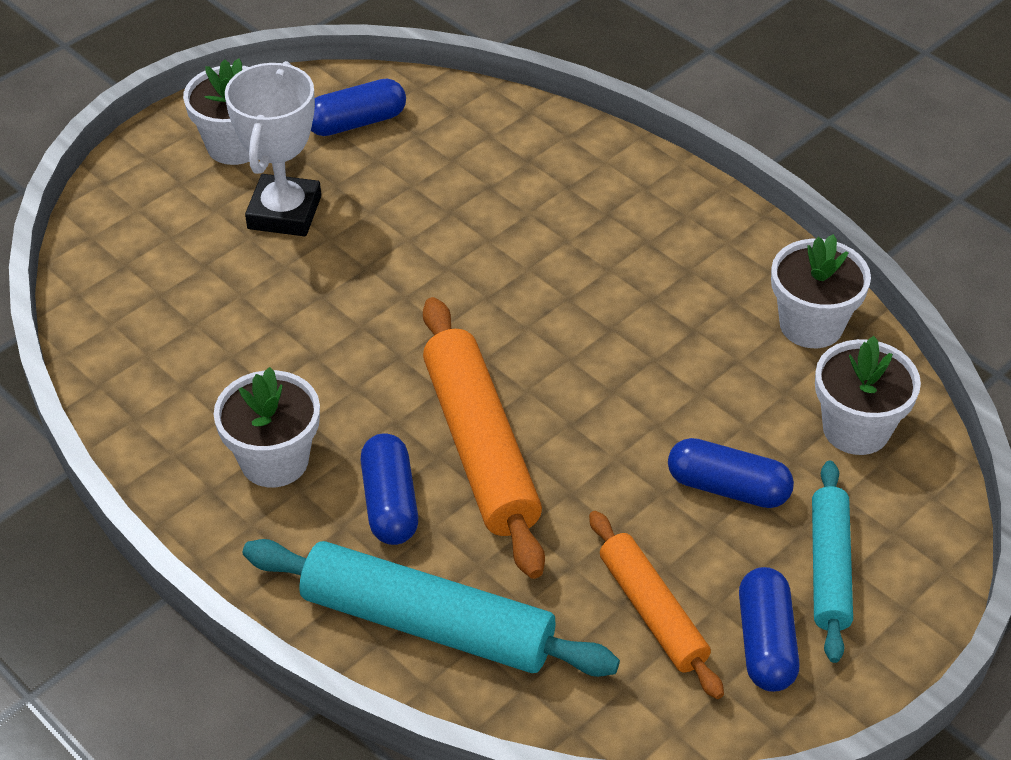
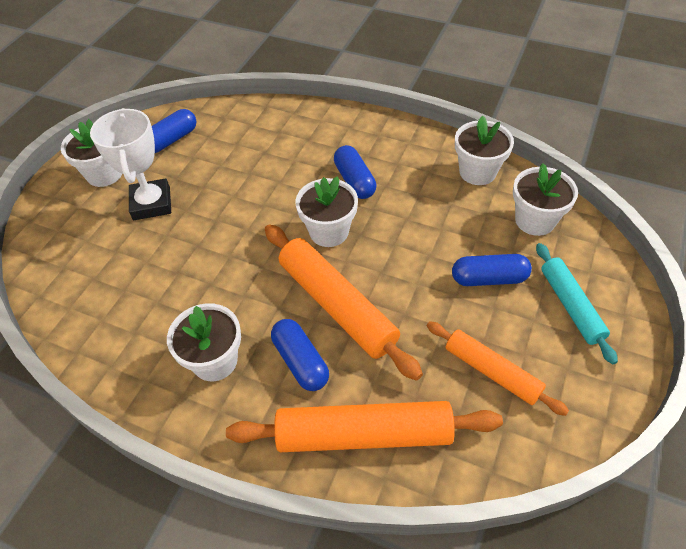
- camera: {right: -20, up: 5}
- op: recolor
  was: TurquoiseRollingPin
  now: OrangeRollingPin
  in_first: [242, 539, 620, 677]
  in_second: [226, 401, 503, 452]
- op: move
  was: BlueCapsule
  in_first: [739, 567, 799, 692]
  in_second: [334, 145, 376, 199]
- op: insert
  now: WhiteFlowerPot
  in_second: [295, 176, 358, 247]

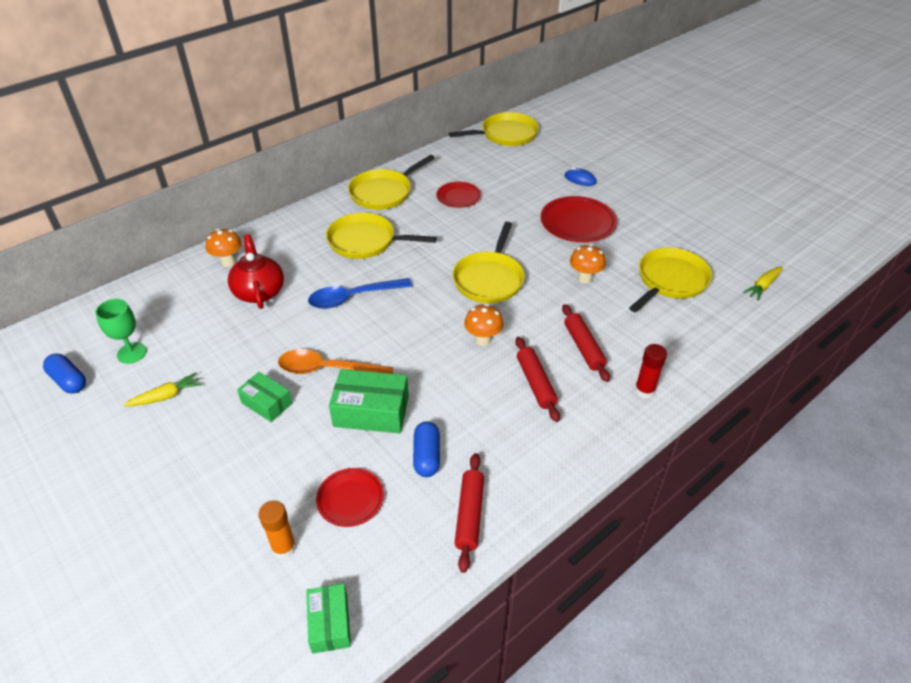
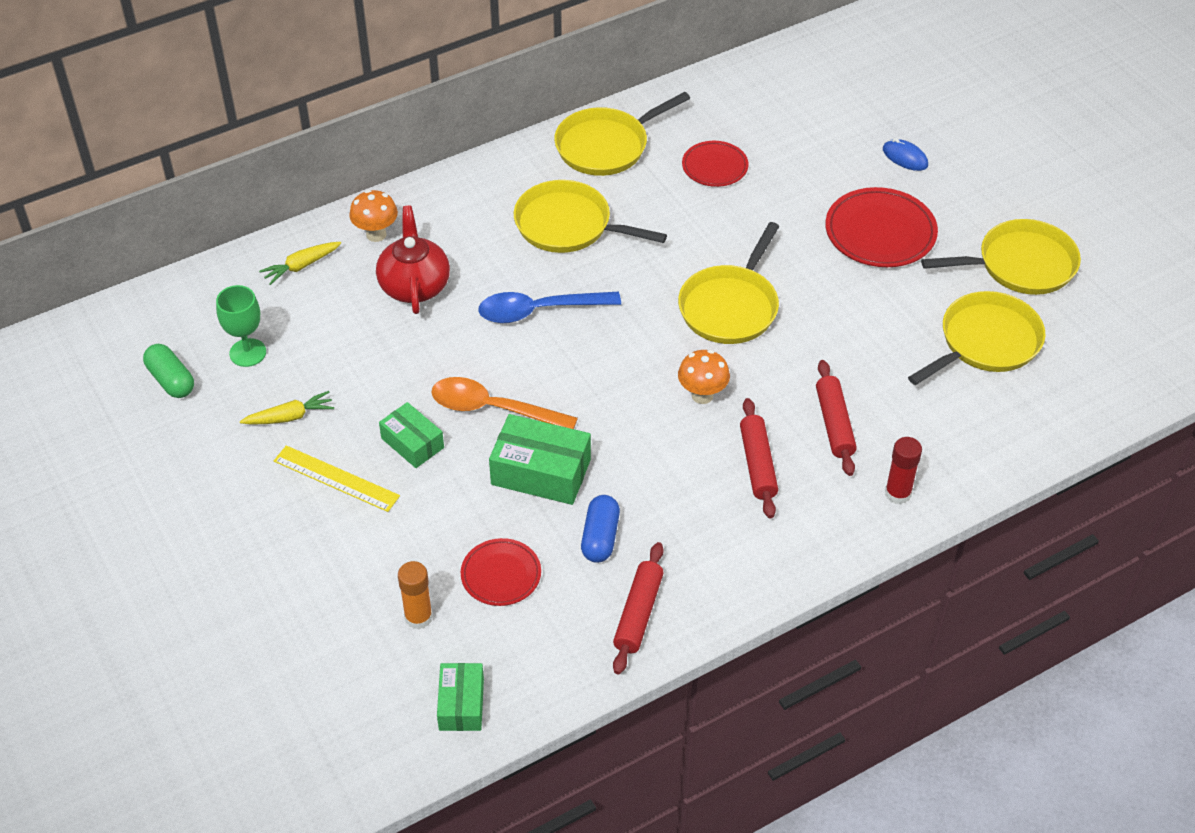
- camera: {right: 10, up: 5}
- op: recolor
  was: BlueCapsule
  now: GreenCapsule
  in_first: [43, 353, 86, 394]
  in_second: [143, 344, 194, 398]
- op: move
  was: YellowPan
  in_first: [449, 112, 539, 146]
  in_second: [921, 219, 1081, 295]
- op: delete
  was: OrangeMushroom
  in_first: [570, 244, 606, 284]
- op: move
  was: YellowCarrot
  in_first: [743, 266, 783, 300]
  in_second: [259, 242, 341, 285]
- op: insert
  now: YellowRuler
  in_second: [274, 445, 400, 512]

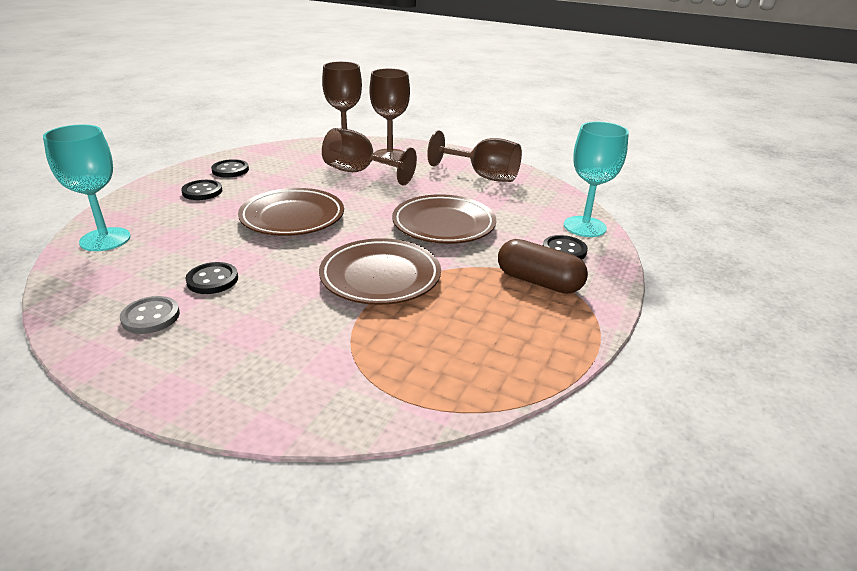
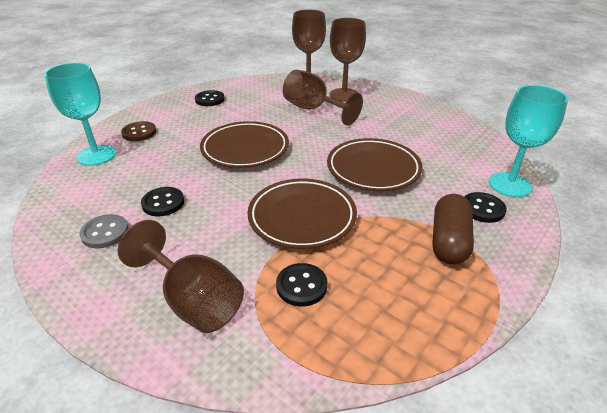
- camera: {right: 15, up: 5}
- op: move
  was: BlackButton
  in_first: [181, 180, 222, 200]
  in_second: [276, 263, 328, 307]
- op: move
  was: BrownGoblet
  in_first: [427, 130, 522, 182]
  in_second: [118, 220, 244, 333]
- op: rotate
  was: BrownCapsule
  in_first: [498, 239, 588, 294]
  in_second: [432, 194, 474, 265]
  clockwise: 60
- op: insert
  now: BrownButton
  in_second: [121, 121, 156, 141]

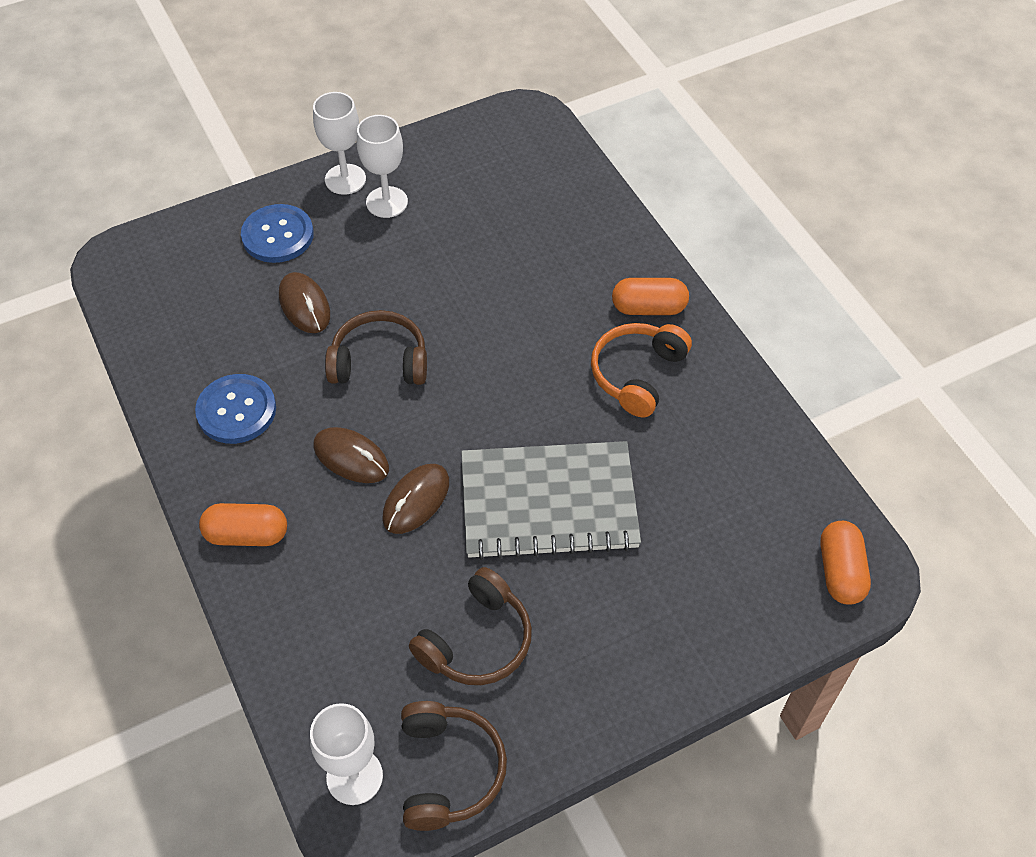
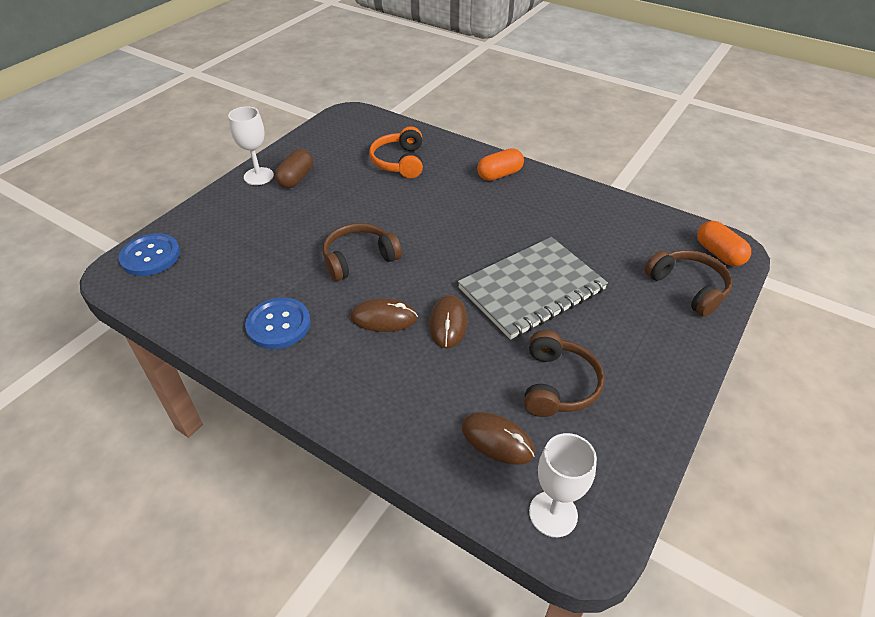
- camera: {right: -30, up: -10}
- op: delete
  was: OrangeCapsule
  in_first: [199, 503, 287, 546]
- op: move
  was: BlueButton
  in_first: [241, 204, 314, 263]
  in_second: [119, 233, 180, 276]
- op: move
  was: BrownMouse
  in_first: [279, 272, 330, 333]
  in_second: [461, 412, 535, 465]
- op: replace
  was: WhiteGoblet
  now: BrownCapsule
  in_first: [357, 115, 408, 218]
  in_second: [275, 149, 313, 188]
- op: move
  was: BrownHeadphones
  in_first: [401, 701, 507, 831]
  in_second: [645, 250, 732, 317]
- op: move
  was: OrangeHeadphones
  in_first: [591, 323, 692, 417]
  in_second: [369, 126, 423, 178]

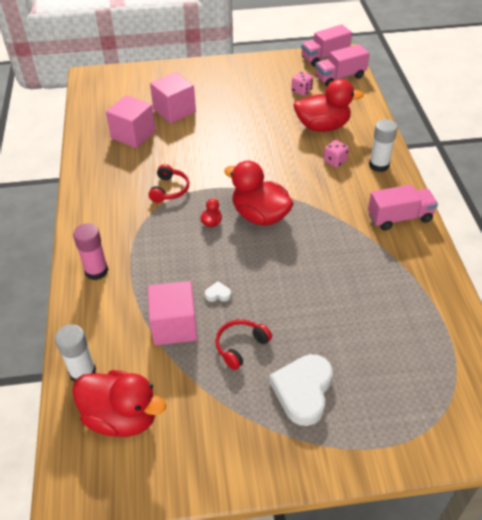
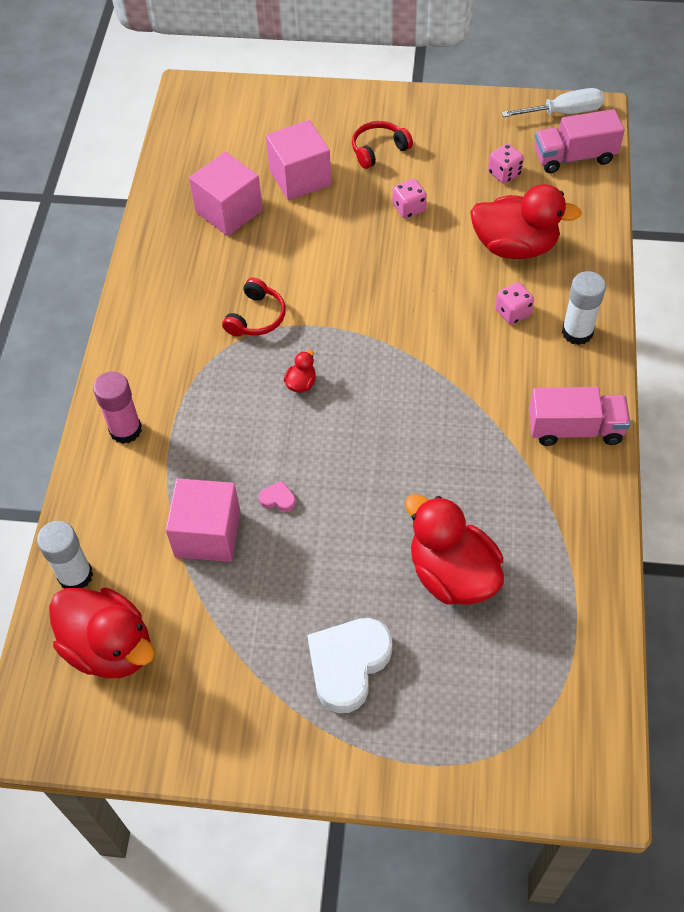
- camera: {right: 15, up: 10}
- op: recolor
  was: WhiteHeart
  now: PinkHeart
  in_first: [205, 281, 231, 302]
  in_second: [259, 481, 296, 512]
- op: move
  was: RedHeadphones
  in_first: [215, 319, 272, 370]
  in_second: [352, 121, 413, 169]
- op: move
  was: RedDuck
  in_first: [224, 160, 294, 226]
  in_second: [405, 494, 504, 605]
- op: replace
  was: PinkTruck
  now: WhiteScrewdriver
  in_first: [301, 24, 352, 67]
  in_second: [501, 88, 604, 117]
- op: insert
  now: PinkDice
  in_second: [393, 179, 427, 219]

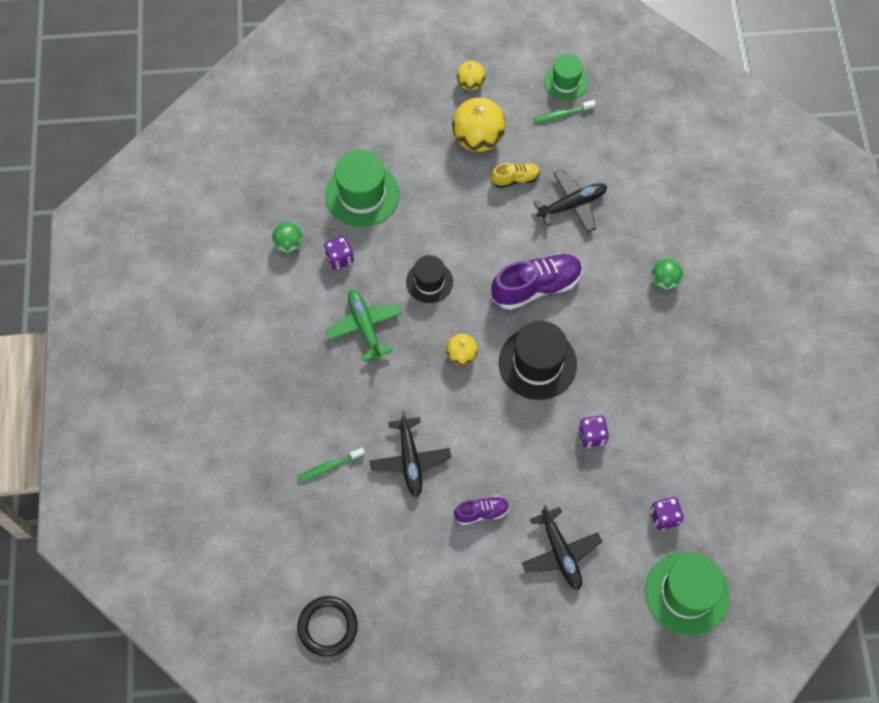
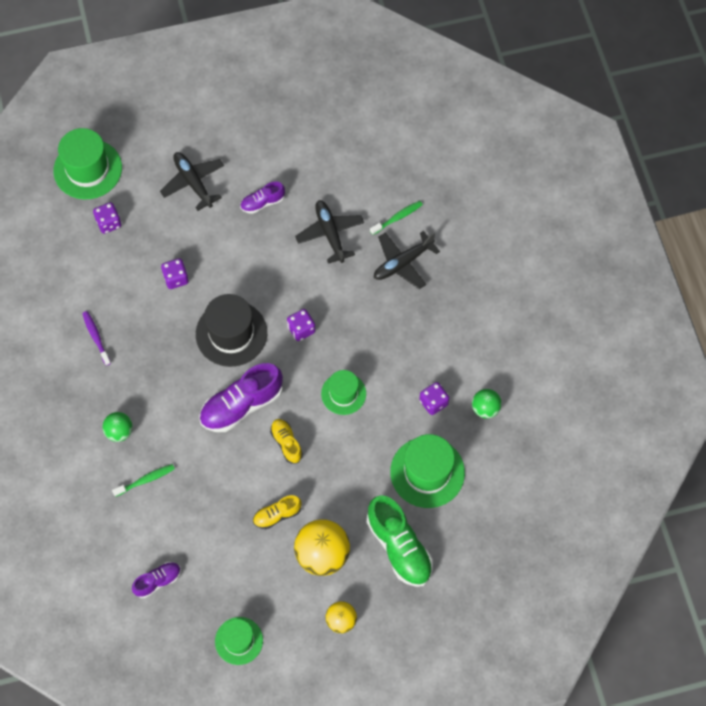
- camera: {right: 170, up: 0}
- op: delete
  was: BlackRing
  in_first: [297, 596, 358, 657]
- op: delete
  was: GreenPlane
  in_first: [326, 290, 402, 361]
- op: recolor
  was: BlackHat
  now: GreenHat
  in_first: [406, 255, 453, 303]
  in_second: [321, 370, 366, 415]
- op: replace
  was: YellowBall
  now: PurpleDice
  in_first: [446, 334, 478, 366]
  in_second: [287, 309, 316, 341]
- op: move
  was: GreenToothbrush
  in_first: [534, 100, 596, 123]
  in_second: [112, 464, 175, 497]
- op: move
  was: BlackPlane
  in_first: [534, 169, 607, 232]
  in_second: [374, 231, 440, 289]
- op: insert
  now: PurpleToothbrush
  in_second: [82, 311, 111, 366]
- op: insert
  now: PurpleShoe
  in_second: [132, 562, 181, 598]
- op: insert
  now: YellowShoe
  in_second: [270, 419, 303, 463]
- op: insert
  now: GreenShoe
  in_second: [367, 496, 433, 587]

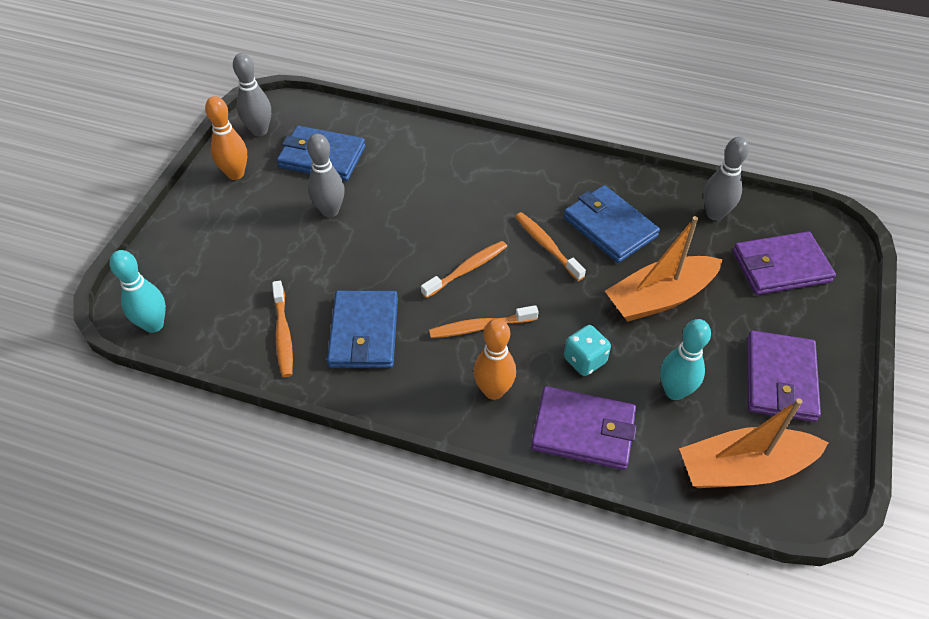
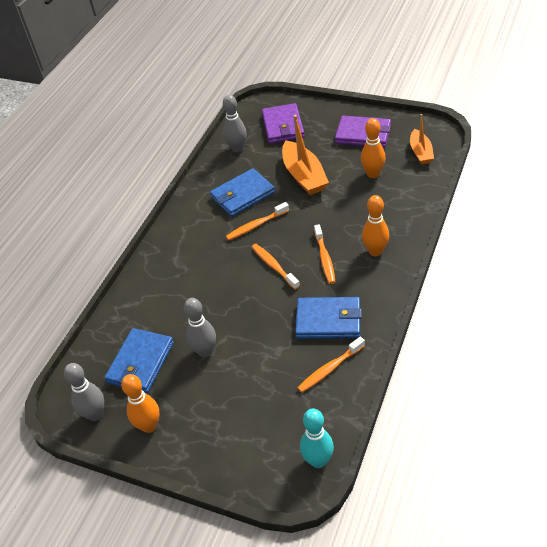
- camera: {right: -80, up: -5}
- op: rotate
  was: OrangeToothbrush
  in_first: [272, 281, 293, 377]
  in_second: [297, 337, 365, 393]
  clockwise: 150
- op: delete
  was: PurpleWallet
  in_first: [531, 386, 637, 470]
- op: delete
  was: TurquoiseDice
  in_first: [564, 325, 611, 376]
- op: recolor
  was: TurquoiseBowlingPin
  now: OrangeBowlingPin
  in_first: [660, 319, 711, 400]
  in_second: [361, 118, 385, 178]
- op: resize
  was: OrangeBoat
  in_first: [679, 398, 829, 488]
  in_second: [410, 114, 434, 164]
  ratio: 0.63

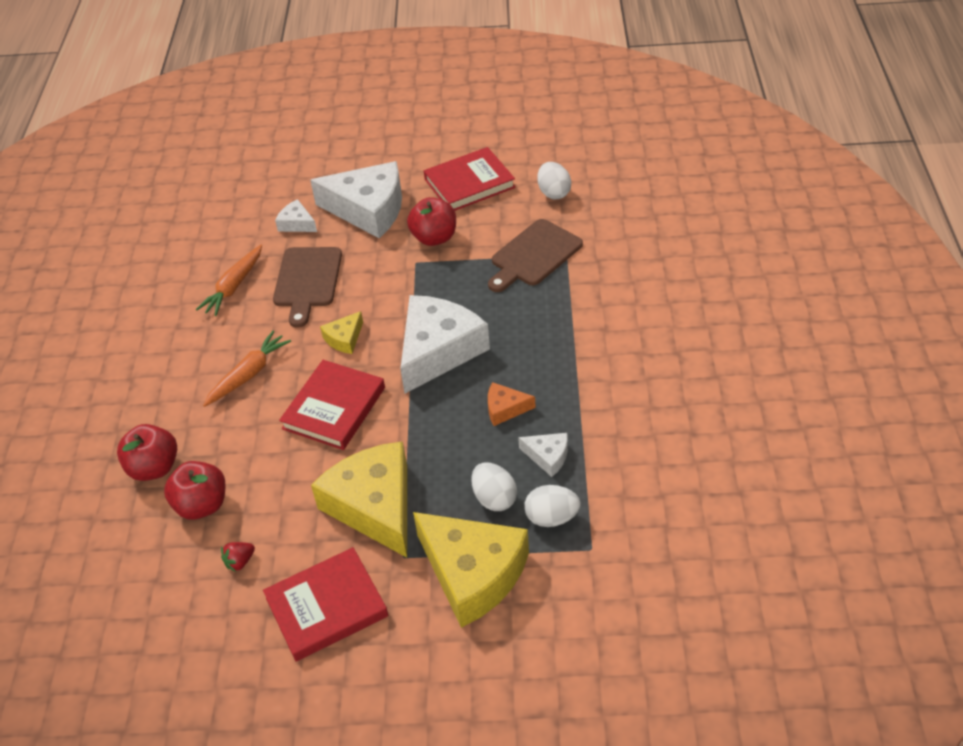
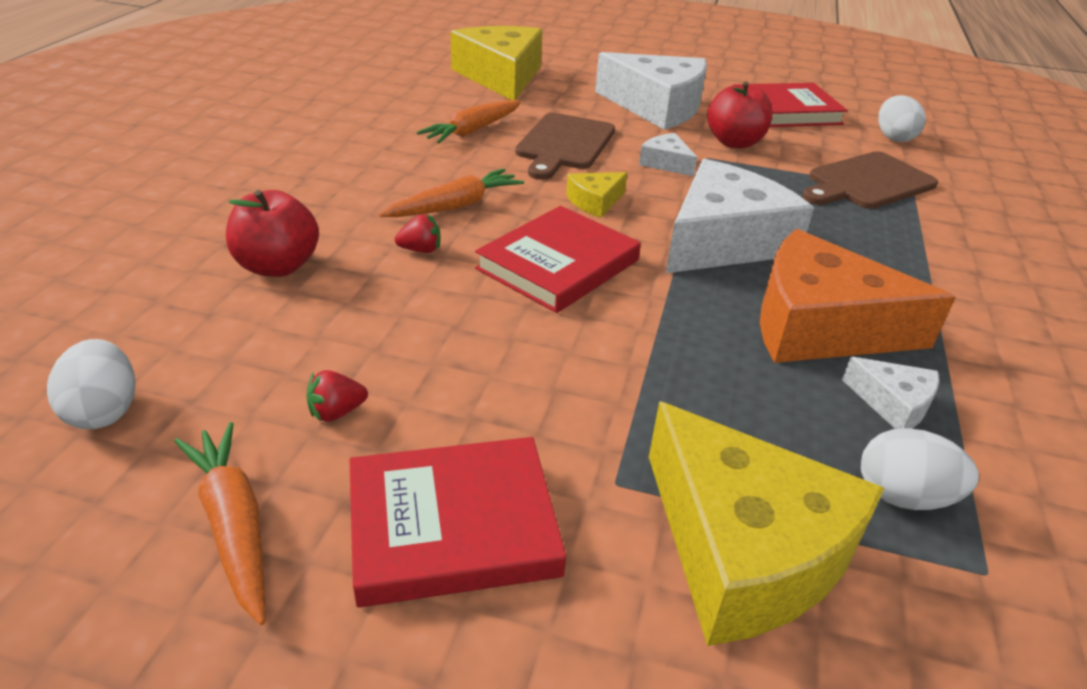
- camera: {right: 10, up: -10}
- op: delete
  was: RedApple
  in_first: [164, 461, 225, 520]
- op: move
  was: WhiteCheese
  in_first: [275, 199, 317, 232]
  in_second: [639, 133, 697, 177]
- op: move
  was: YellowCheese
  in_first: [311, 441, 407, 558]
  in_second: [450, 26, 542, 100]
- op: move
  was: WhiteEgg
  in_first: [471, 462, 517, 511]
  in_second: [47, 339, 136, 430]
- op: resize
  was: OrangeCheese
  in_first: [488, 382, 536, 426]
  in_second: [760, 229, 955, 363]
  ratio: 2.21
- op: insert
  now: OrangeCarrot
  in_second: [174, 422, 266, 625]
- op: insert
  now: RedStrawberry
  in_second: [395, 214, 441, 253]

